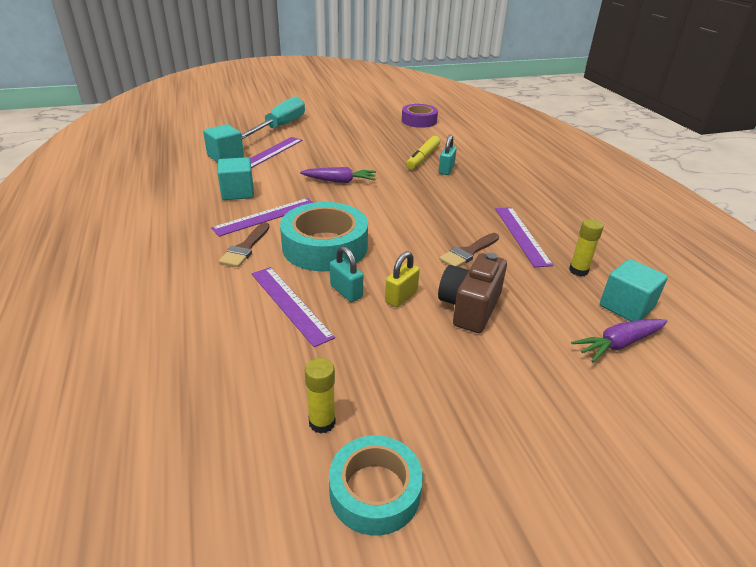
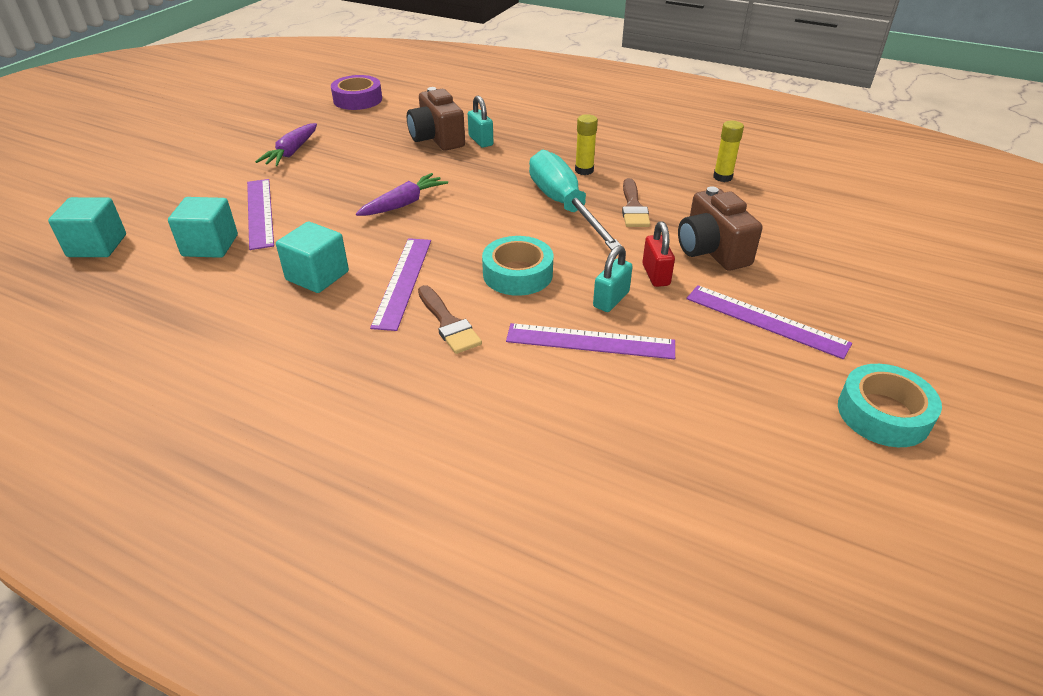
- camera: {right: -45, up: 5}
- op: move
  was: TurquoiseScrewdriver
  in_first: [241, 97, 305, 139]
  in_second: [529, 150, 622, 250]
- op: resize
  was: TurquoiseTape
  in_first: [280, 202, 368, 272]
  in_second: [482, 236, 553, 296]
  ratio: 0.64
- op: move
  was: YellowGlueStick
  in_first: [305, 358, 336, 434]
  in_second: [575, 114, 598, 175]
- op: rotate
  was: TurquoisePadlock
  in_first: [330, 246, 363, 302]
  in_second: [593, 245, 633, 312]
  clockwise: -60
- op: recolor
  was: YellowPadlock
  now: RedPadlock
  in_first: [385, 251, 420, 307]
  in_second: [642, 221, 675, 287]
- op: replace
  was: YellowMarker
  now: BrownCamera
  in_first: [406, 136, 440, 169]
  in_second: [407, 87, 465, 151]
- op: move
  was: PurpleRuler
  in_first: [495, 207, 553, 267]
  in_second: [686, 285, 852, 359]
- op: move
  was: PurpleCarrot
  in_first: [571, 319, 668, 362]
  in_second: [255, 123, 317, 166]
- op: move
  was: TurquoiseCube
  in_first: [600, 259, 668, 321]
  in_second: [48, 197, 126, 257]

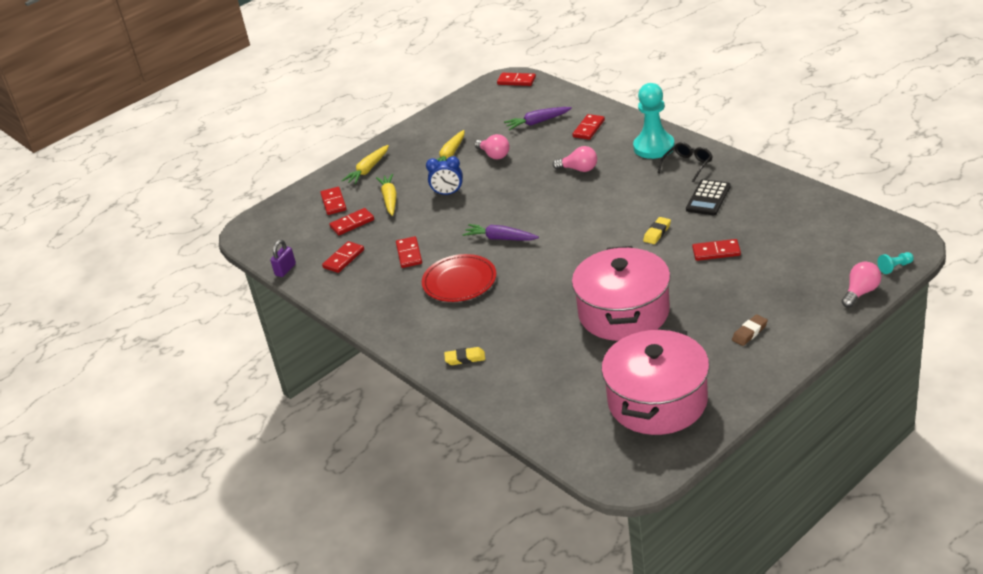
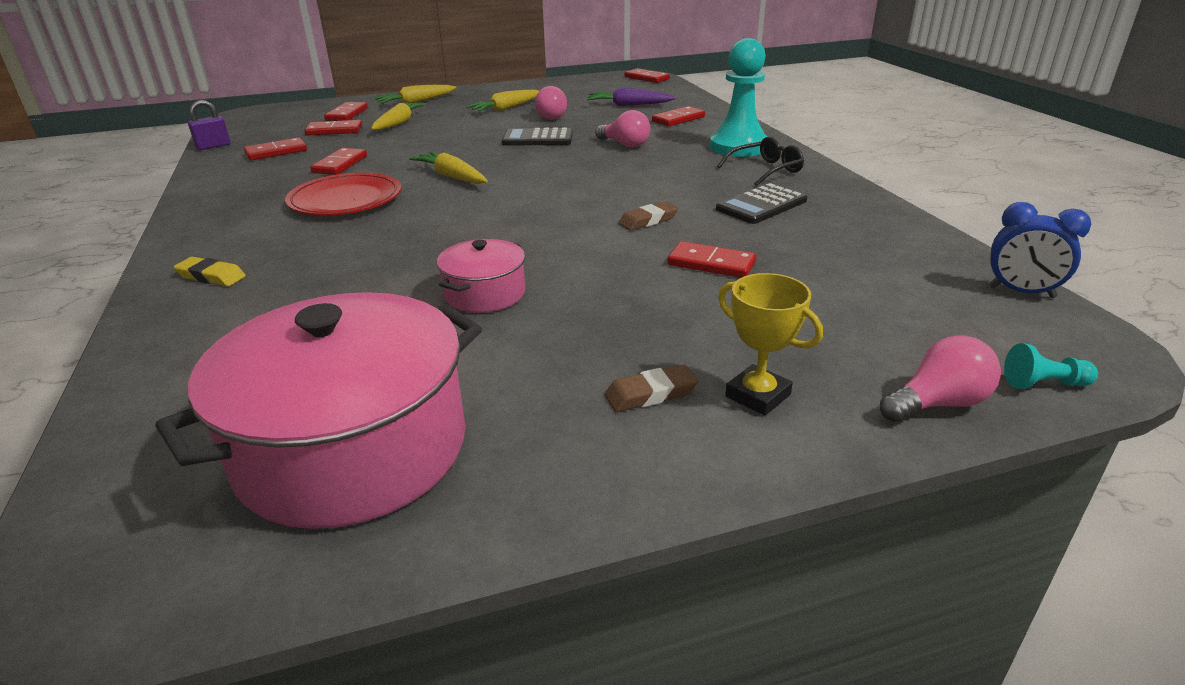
- camera: {right: 20, up: -5}
- op: move
  was: BlueClock
  in_first: [426, 156, 463, 195]
  in_second: [989, 202, 1091, 298]
- op: recolor
  was: PurpleCarrot
  now: YellowCarrot
  in_first: [462, 224, 539, 240]
  in_second: [409, 152, 488, 184]
- op: resize
  was: PinkPot
  in_first: [572, 246, 671, 341]
  in_second: [437, 239, 525, 313]
  ratio: 0.49
- op: recolor
  was: YellowEraser
  now: BrownEraser
  in_first: [643, 217, 671, 244]
  in_second: [619, 201, 678, 231]
- op: insert
  now: BlackCalculator
  in_second: [502, 127, 573, 146]
- op: insert
  now: YellowTrophy
  in_second: [718, 273, 823, 416]

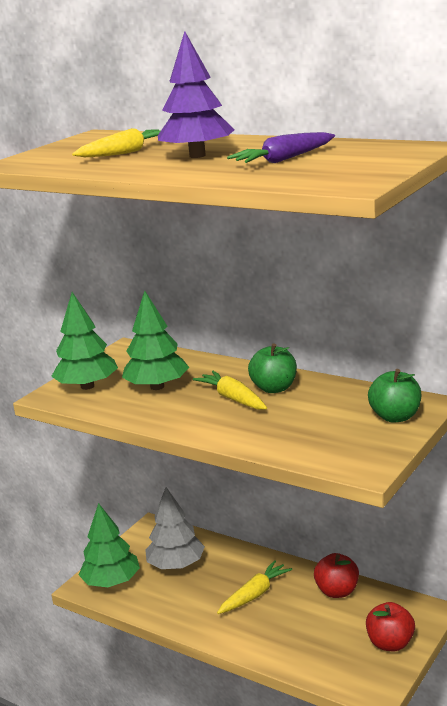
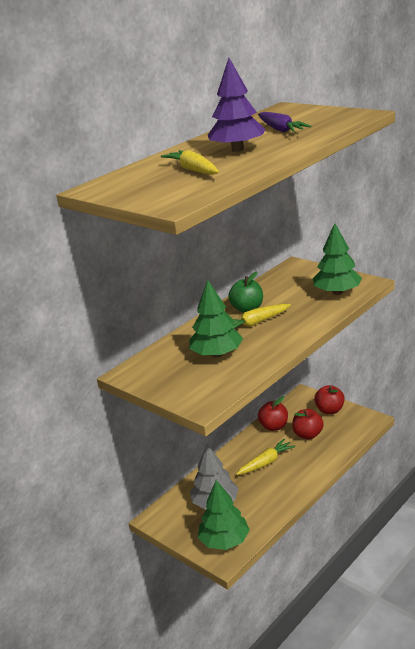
- camera: {right: -80, up: 5}
- op: move
  was: GreenTree
  in_first: [51, 292, 118, 390]
  in_second: [313, 223, 362, 295]
- op: rotate
  was: YellowCarrot
  in_first: [217, 560, 292, 614]
  in_second: [236, 439, 296, 475]
  clockwise: 90
- op: delete
  was: GreenApple
  in_first: [368, 369, 421, 423]
- op: insert
  now: RedApple
  in_second: [292, 409, 324, 439]

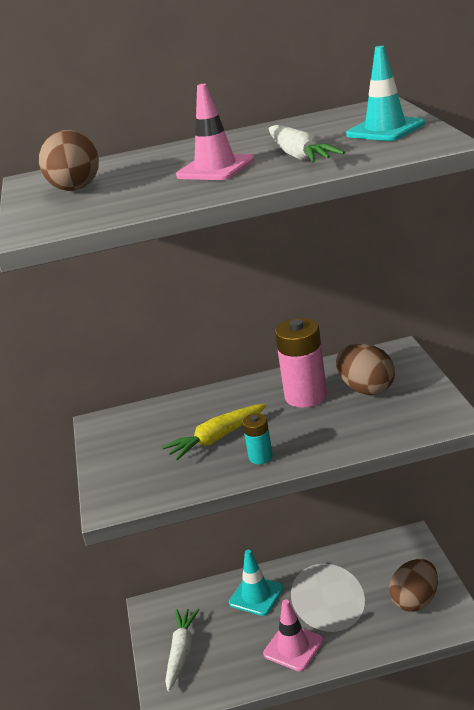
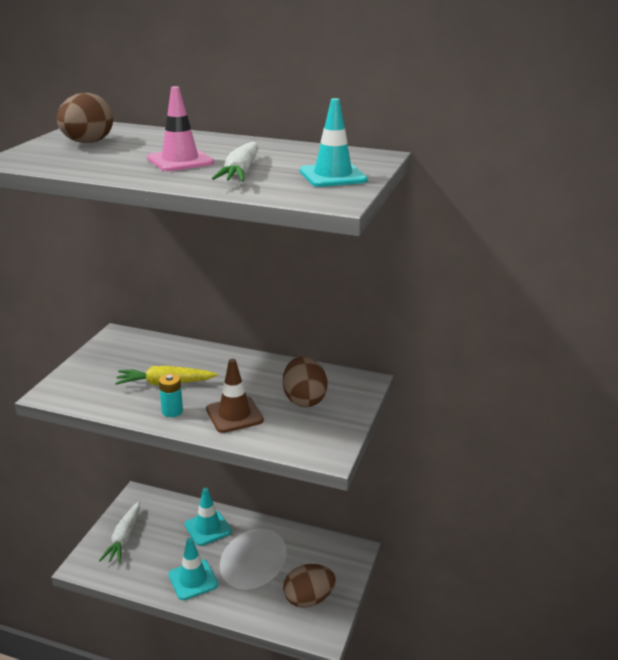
- camera: {right: 25, up: 0}
- op: rotate
  was: WhiteCarrot
  in_first: [165, 608, 200, 691]
  in_second: [99, 501, 140, 564]
  clockwise: 150
- op: recolor
  was: PinkTrafficCone
  now: TurquoiseTrafficCone
  in_first: [263, 599, 323, 671]
  in_second: [168, 538, 218, 600]
- op: delete
  was: PinkBattery
  in_first: [275, 318, 327, 408]
- op: insert
  now: BrownTrafficCone
  in_second: [206, 359, 264, 433]

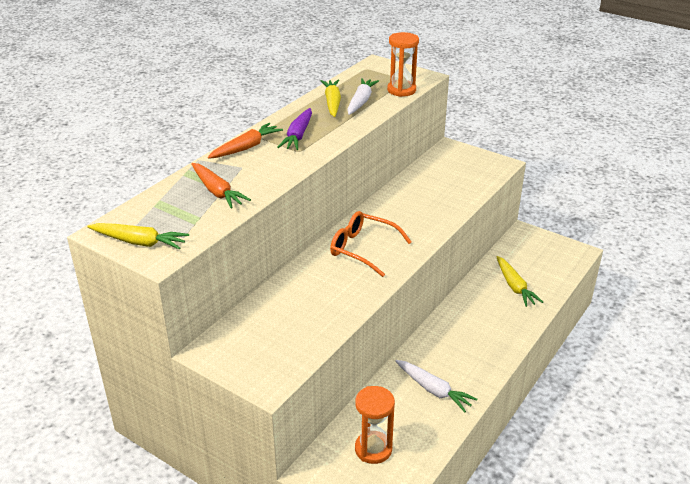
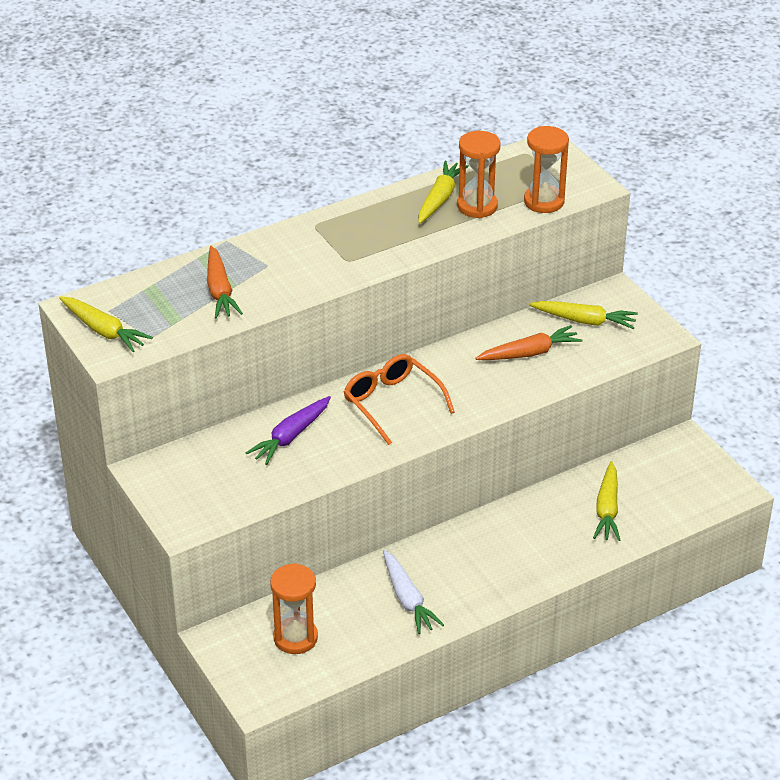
- camera: {right: 25, up: 5}
- op: move
  was: OrangeCarrot
  in_first: [208, 123, 283, 159]
  in_second: [476, 325, 582, 360]
- op: move
  was: PurpleCarrot
  in_first: [277, 108, 312, 150]
  in_second: [245, 396, 331, 465]
- op: replace
  was: WhiteCarrot
  now: OrangeHourglass
  in_first: [347, 78, 379, 115]
  in_second: [457, 131, 500, 218]
- op: insert
  now: YellowCarrot
  in_second: [529, 301, 638, 329]

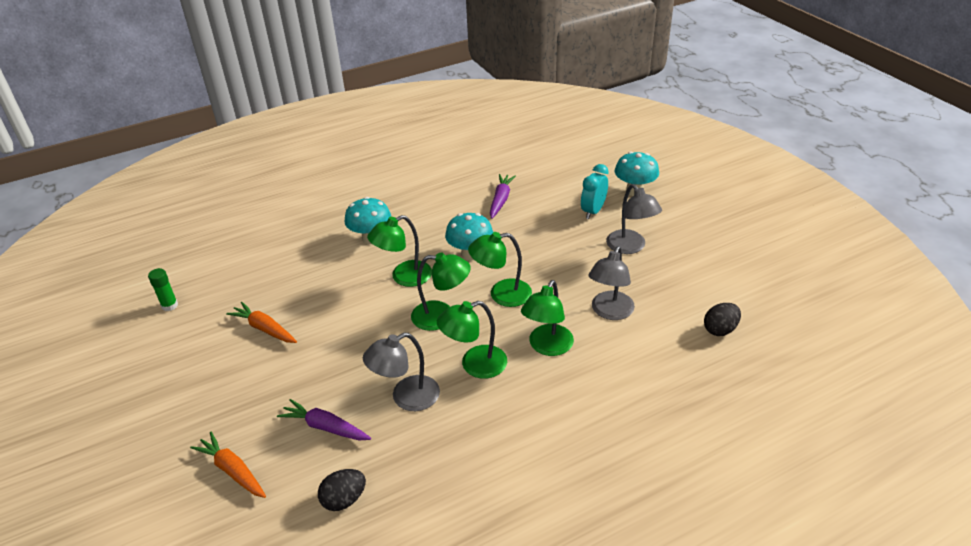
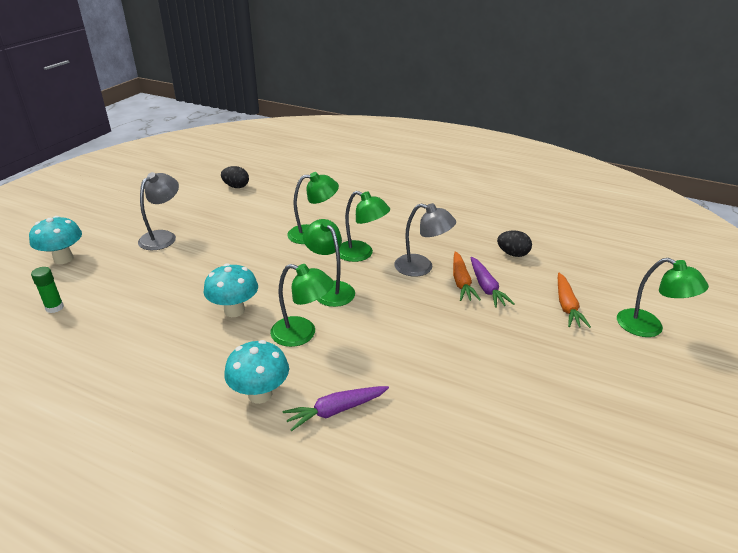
- camera: {right: -130, up: -5}
- op: move
  was: GreenGlueStick
  in_first: [148, 268, 178, 311]
  in_second: [31, 267, 64, 313]
- op: move
  was: OrangeCarrot
  in_first: [226, 302, 297, 343]
  in_second: [453, 251, 481, 301]
- op: move
  was: GreenLamp
  in_first: [468, 232, 532, 307]
  in_second: [617, 258, 709, 337]
- op: move
  was: PurpleCarrot
  in_first: [490, 174, 516, 219]
  in_second: [283, 386, 389, 431]
- op: delete
  was: TurquoiseClock
  in_first: [581, 164, 609, 219]
- op: delete
  was: GreyLamp
  in_first: [589, 246, 635, 320]

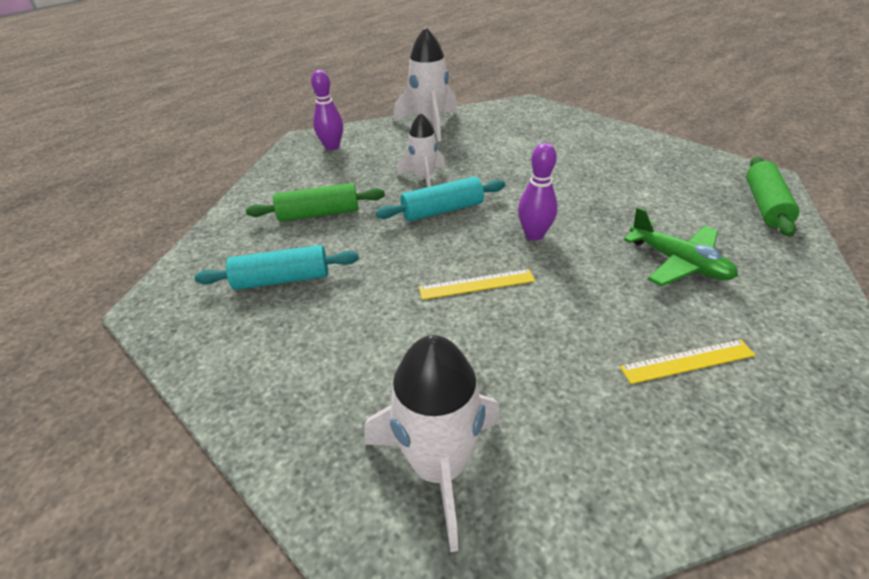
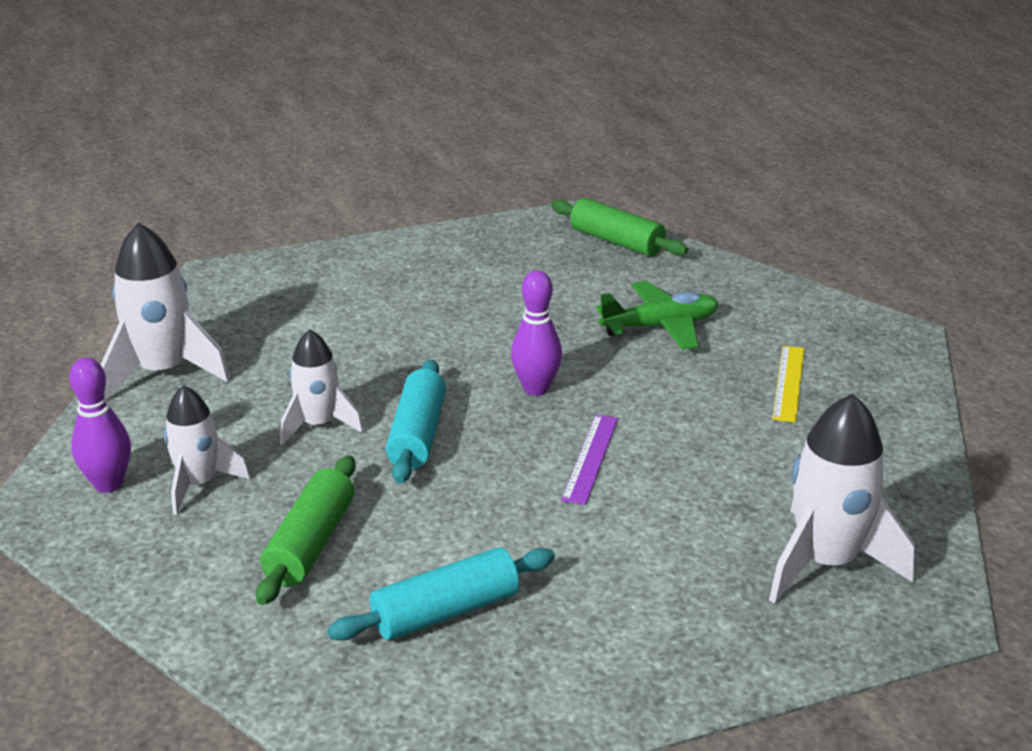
- camera: {right: -65, up: -10}
- op: rotate
  was: TurquoiseRollingPin
  in_first: [194, 245, 359, 290]
  in_second: [327, 547, 555, 641]
  clockwise: 45
- op: recolor
  was: YellowRuler
  now: PurpleRuler
  in_first: [419, 269, 535, 300]
  in_second: [561, 415, 618, 505]
- op: insert
  now: WhiteRocket
  in_second: [163, 385, 250, 515]

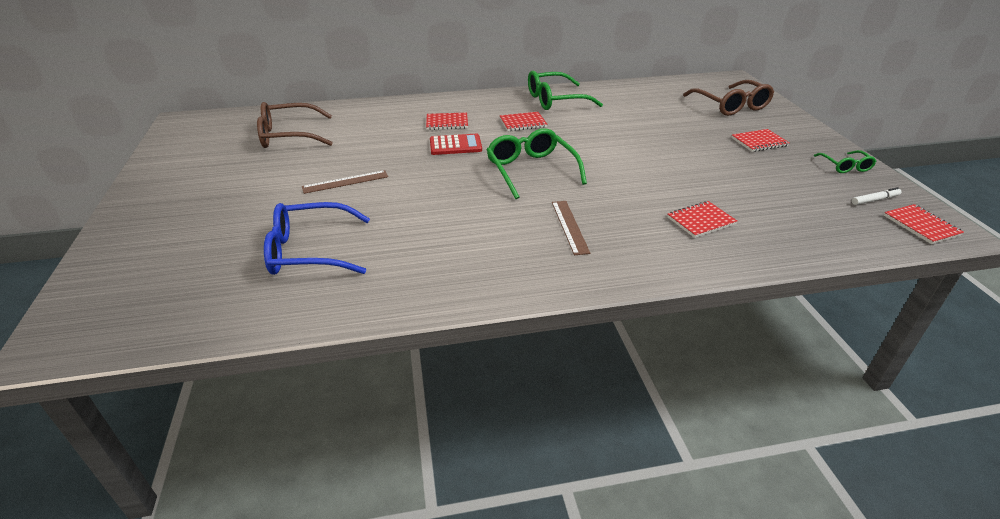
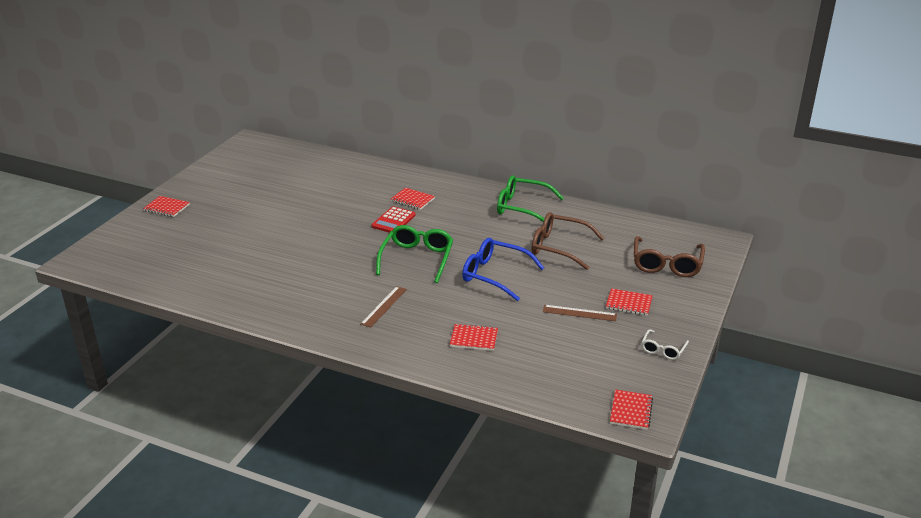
- camera: {right: 35, up: -5}
- op: move
  was: BrownGlasses
  in_first: [257, 102, 333, 148]
  in_second: [532, 212, 604, 270]
- op: move
  was: BlueGlasses
  in_first: [264, 202, 370, 275]
  in_second: [462, 238, 544, 301]
- op: move
  was: BrownRuler
  in_first: [302, 170, 388, 194]
  in_second: [543, 305, 617, 321]
- op: rotate
  was: RedCalculator
  in_first: [430, 134, 482, 155]
  in_second: [371, 206, 416, 233]
  clockwise: 90
- op: move
  was: RedNotebook
  in_first: [500, 112, 547, 131]
  in_second: [143, 196, 190, 217]
- op: recolor
  was: GreenGlasses
  now: WhiteGlasses
  in_first: [814, 150, 876, 173]
  in_second: [641, 329, 689, 360]
- op: delete
  was: WhiteMarker
  in_first: [852, 187, 901, 205]

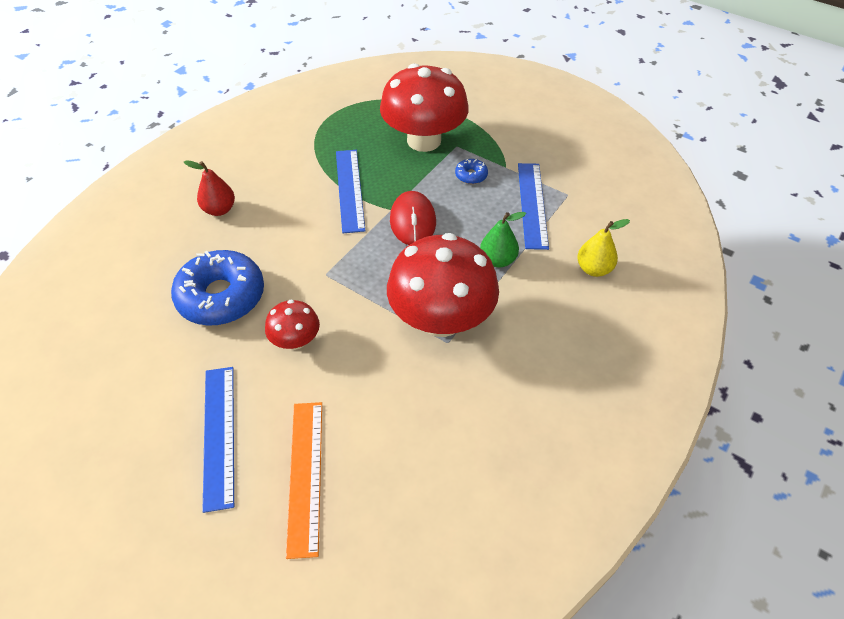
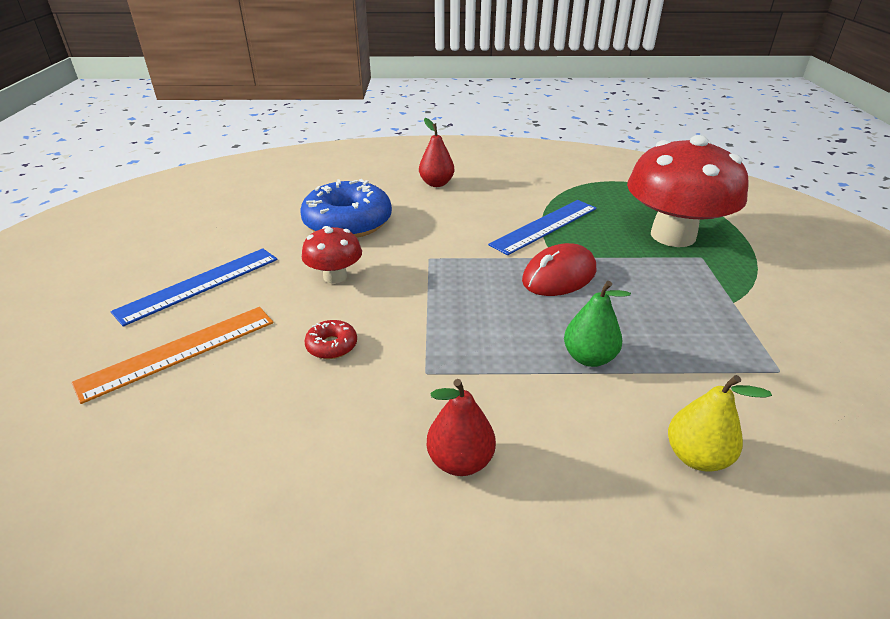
- camera: {right: 55, up: -15}
- op: delete
  was: RedMushroom
  in_first: [387, 233, 499, 337]
- op: delete
  was: BlueDonut
  in_first: [455, 159, 488, 184]
- op: delete
  was: BlueRuler
  in_first: [518, 163, 549, 250]
- op: insert
  now: RedDonut
  in_second: [304, 320, 357, 359]
- op: insert
  now: RedPear
  in_second: [427, 379, 496, 476]

